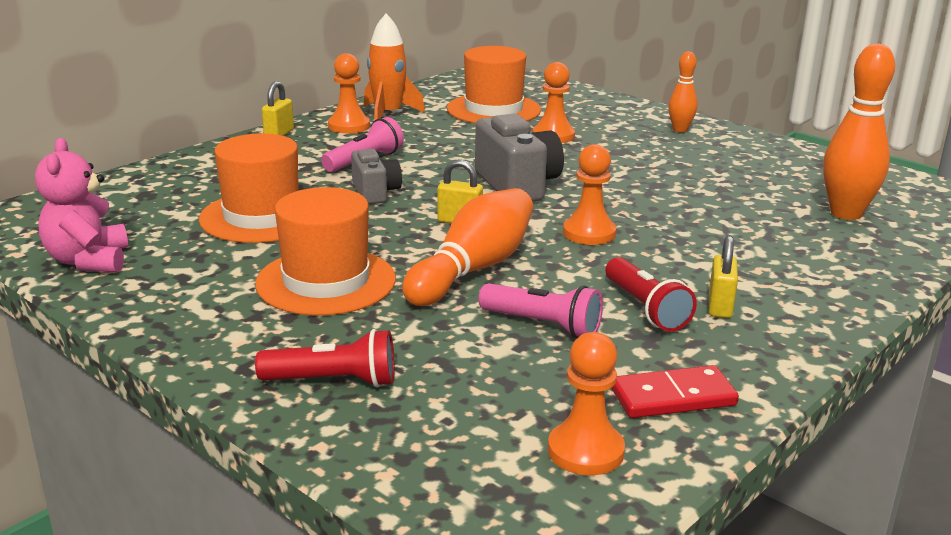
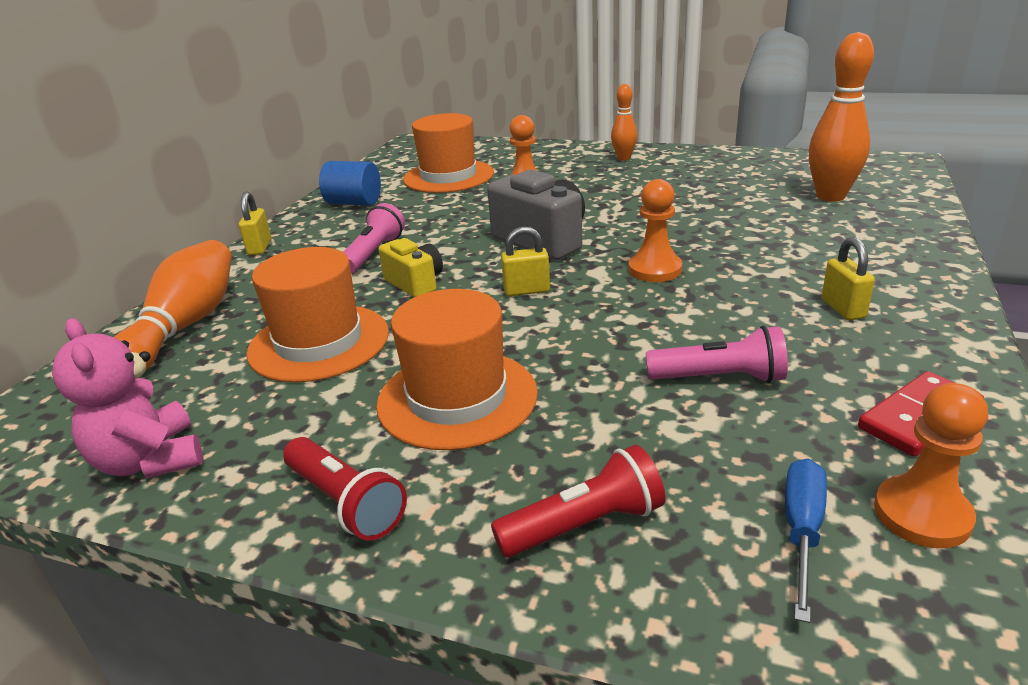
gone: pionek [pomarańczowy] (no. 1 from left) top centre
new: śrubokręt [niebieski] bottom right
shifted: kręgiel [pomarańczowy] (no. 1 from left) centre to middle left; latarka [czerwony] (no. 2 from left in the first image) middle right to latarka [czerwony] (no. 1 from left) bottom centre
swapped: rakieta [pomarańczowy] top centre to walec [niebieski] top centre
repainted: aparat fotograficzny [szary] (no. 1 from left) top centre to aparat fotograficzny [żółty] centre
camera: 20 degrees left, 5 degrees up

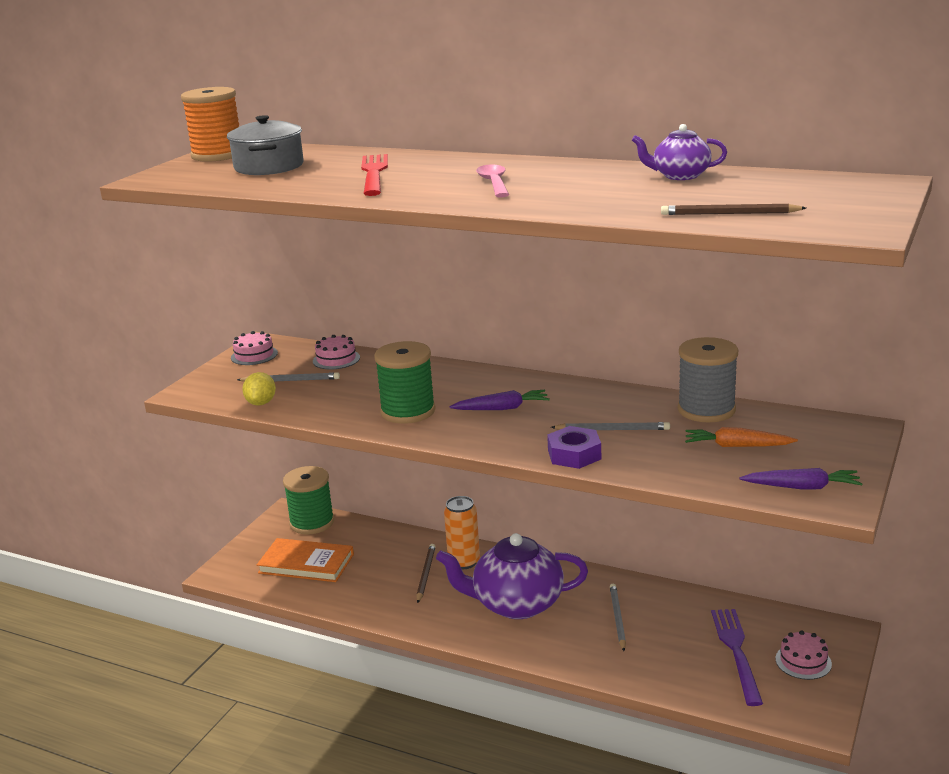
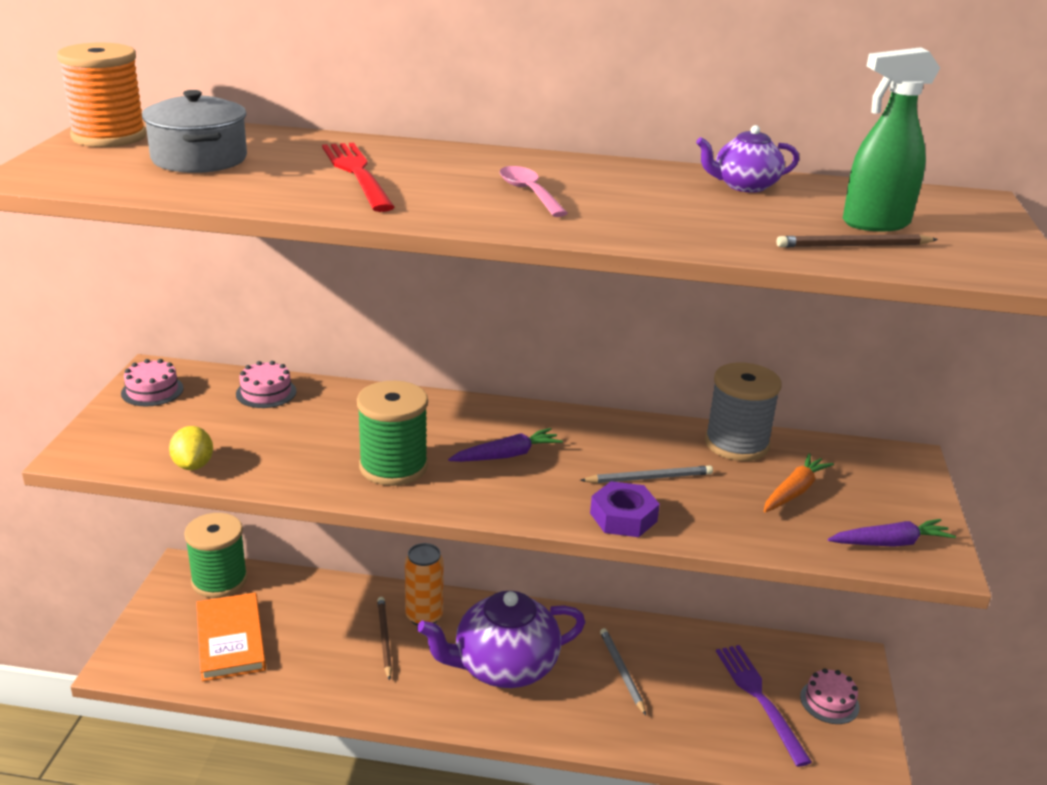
gone: ołówek [szary] (no. 1 from left) middle left
new: spryskiwacz [zielony] top right
rotated: książka [pomarańczowy] bottom left = bottom left 75 degrees clockwise; marchewka [pomarańczowy] middle right = middle right 135 degrees clockwise
camera: 20 degrees left, 5 degrees up

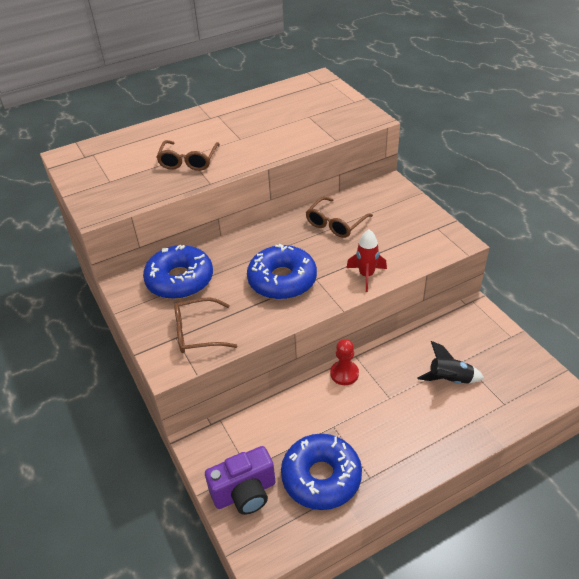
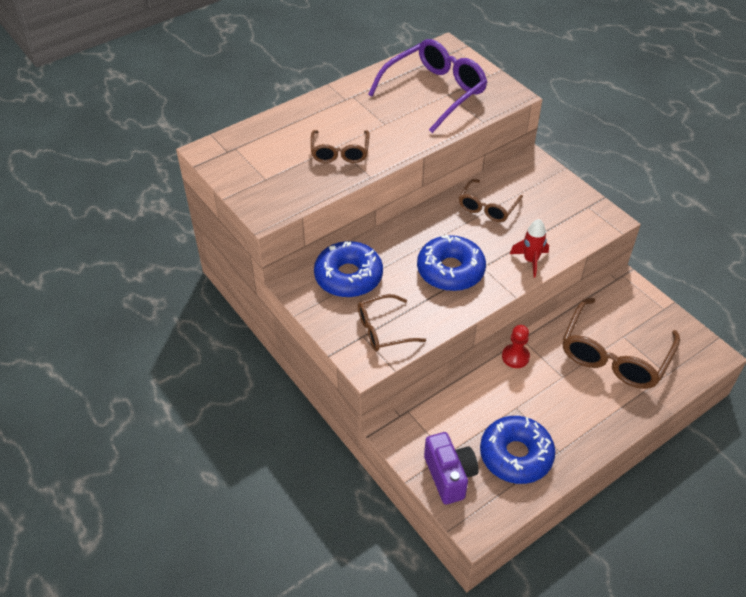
new: okulary [fioletowy] top centre
swapped: rakieta [czarny] middle right to okulary [brązowy] (no. 4 from left) middle right
rotated: aparat fotograficzny [fioletowy] bottom centre = bottom centre 75 degrees counterclockwise
camera: 10 degrees left, 5 degrees up

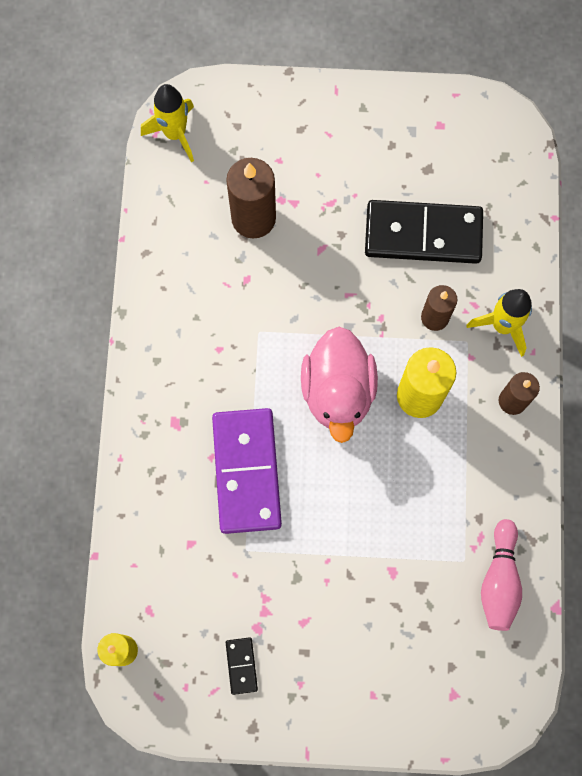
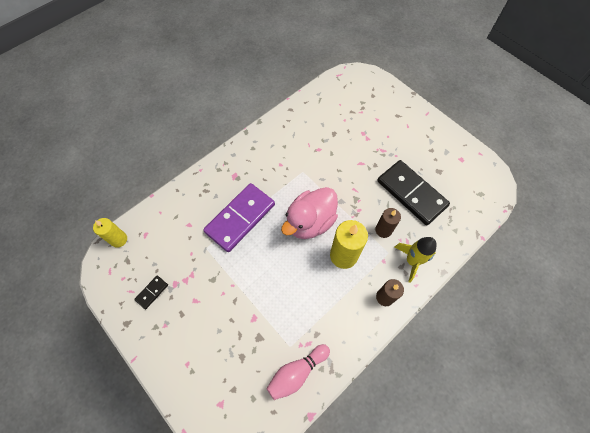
gone: rakieta [żółty] (no. 1 from left) top left; świeca [brązowy] (no. 1 from left) top centre
camera: 45 degrees right, 10 degrees down

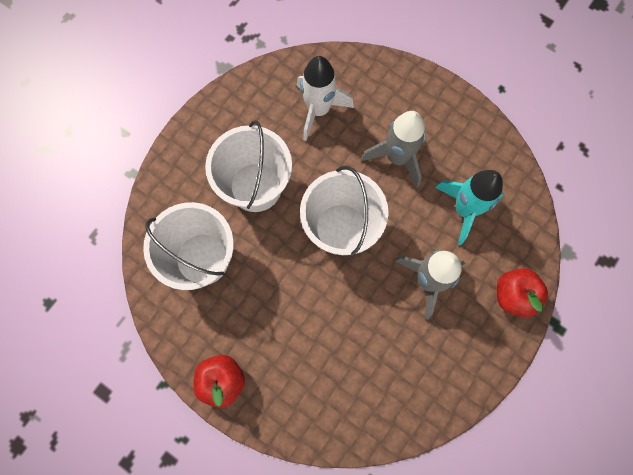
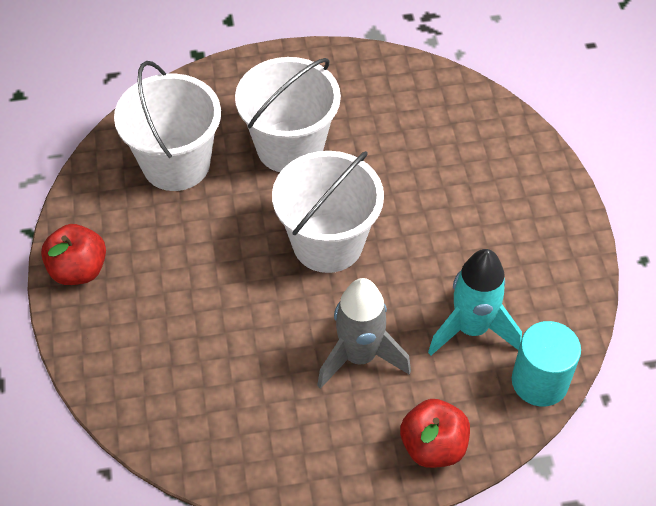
gone: rakieta [biały] top centre; rakieta [szary] (no. 1 from left) top centre
new: walec [turkusowy] bottom right
camera: 45 degrees right, 20 degrees down

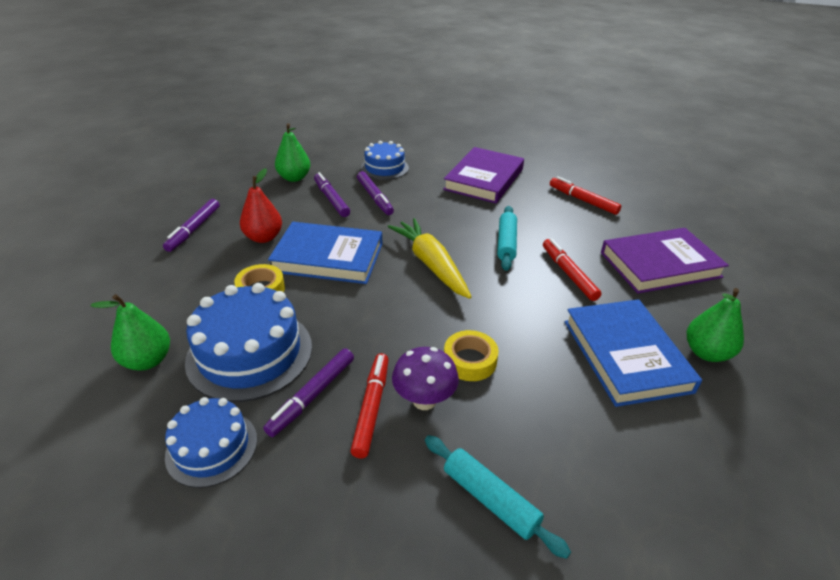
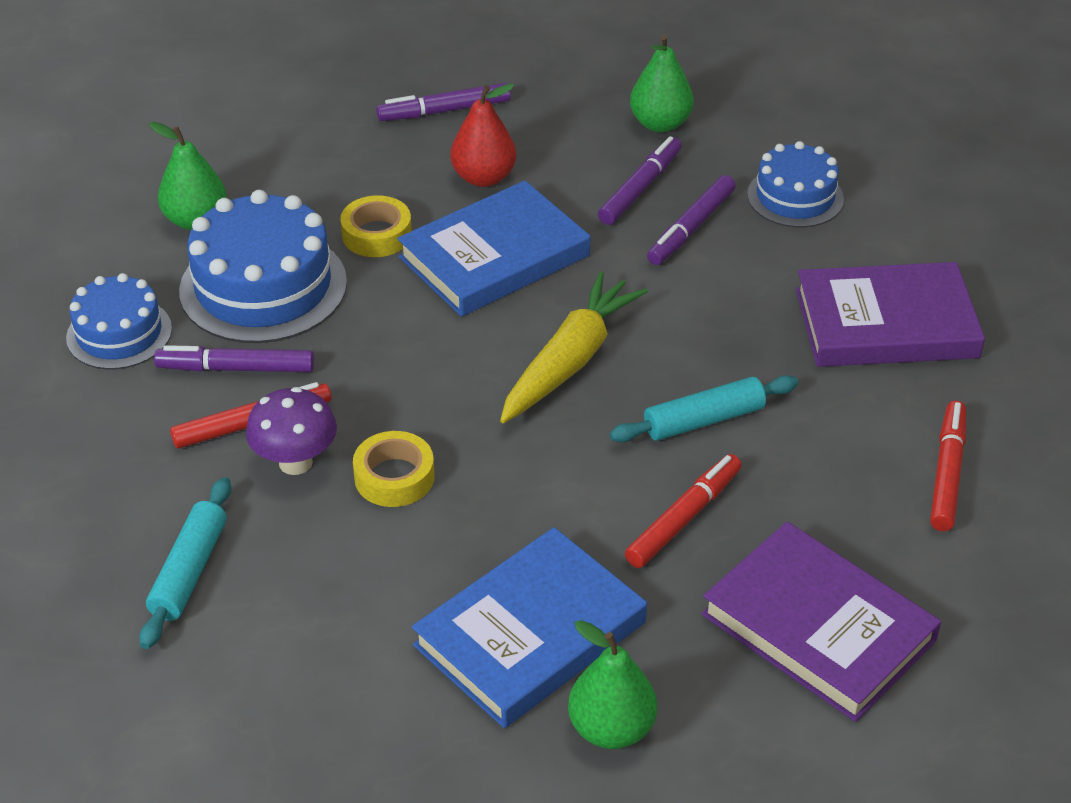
rotated: książka [niebieski] (no. 1 from left) centre = top centre 75 degrees clockwise
camera: 60 degrees right, 5 degrees up

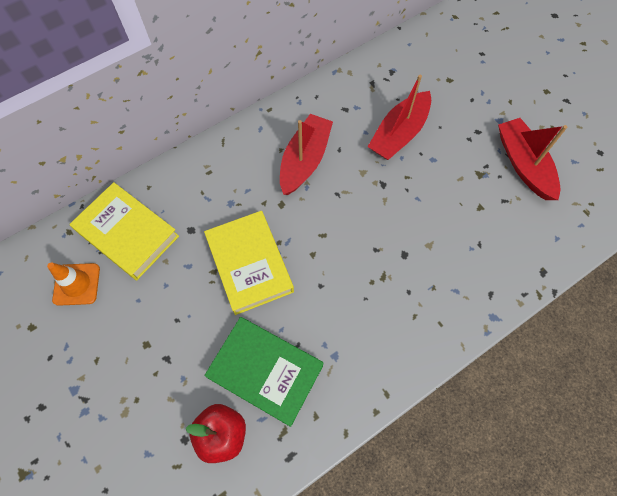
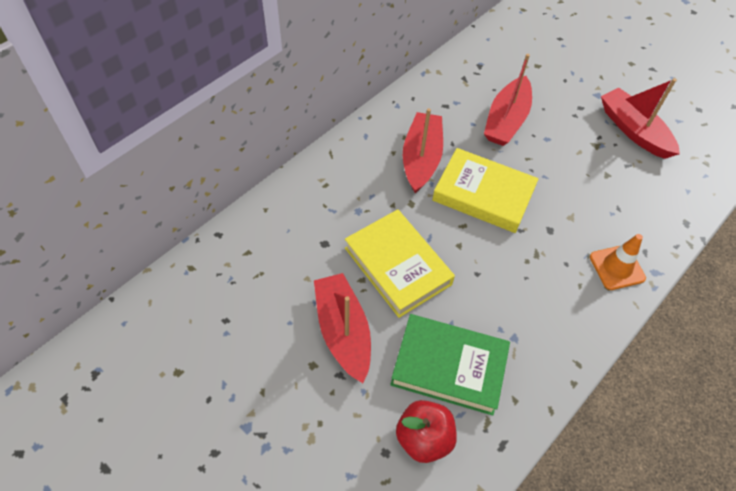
new: łódka [czerwony] (no. 1 from left) bottom centre
shifted: pachołek [pomarańczowy] middle left to middle right; książka [żółty] (no. 1 from left in the first image) middle left to książka [żółty] (no. 2 from left) centre
camera: 15 degrees left, 10 degrees down

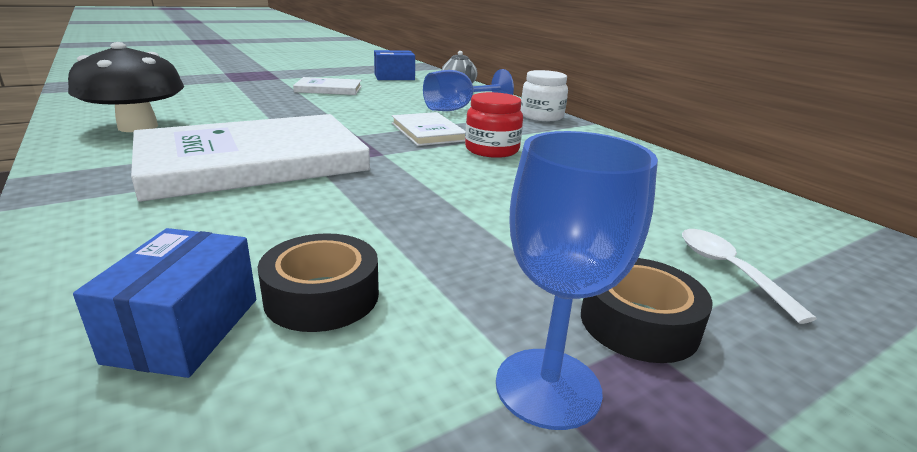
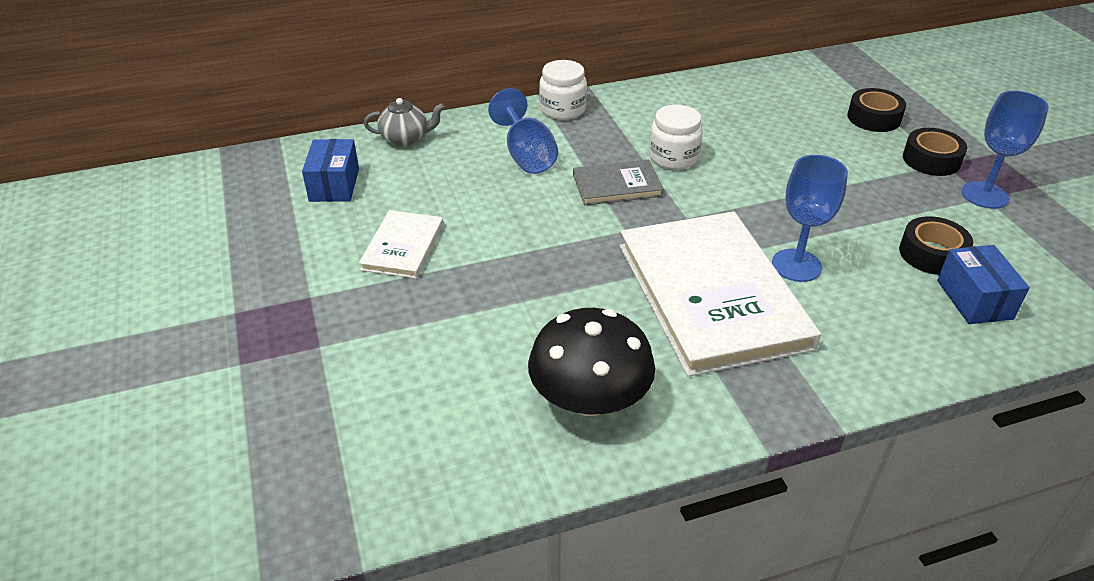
new: kielich [niebieski] (no. 2 from left) middle right
swapped: łyżka [biały] middle right to taśma klejąca [czarny] (no. 1 from left) top right
repainted: książka [biały] (no. 3 from left) top centre to książka [szary] top centre; słoik [czerwony] top centre to słoik [biały] (no. 2 from left) top centre
rotated: pudełko [niebieski] (no. 1 from left in the first image) bottom left = middle right 60 degrees clockwise
camera: 75 degrees left, 15 degrees up

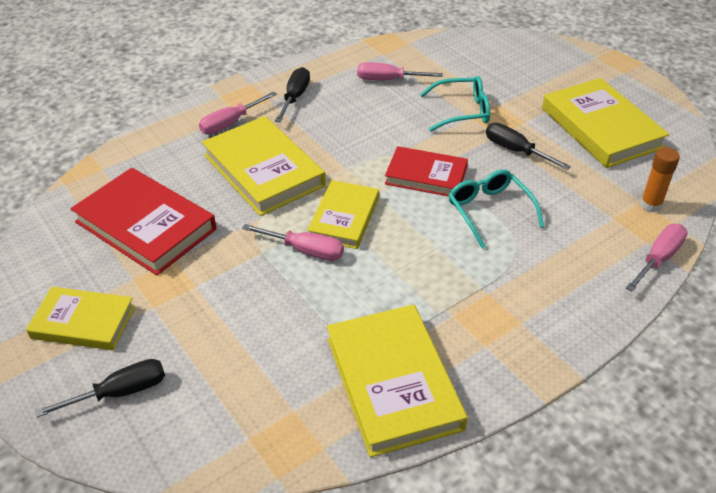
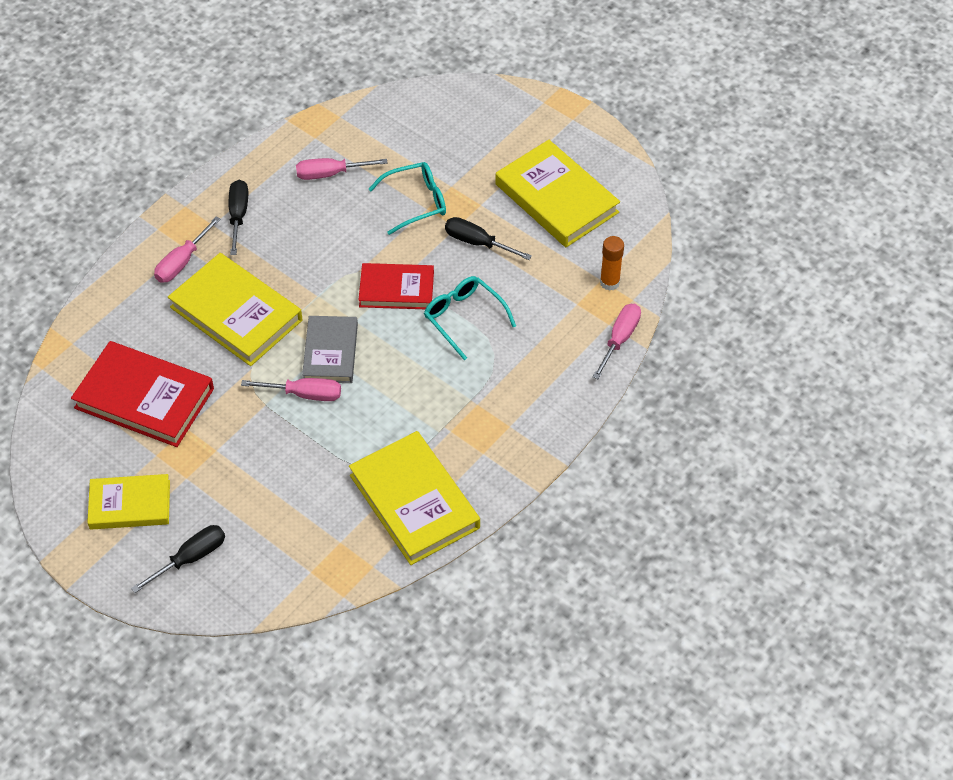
repainted: książka [żółty] (no. 3 from left) centre to książka [szary] centre
camera: 15 degrees left, 10 degrees up

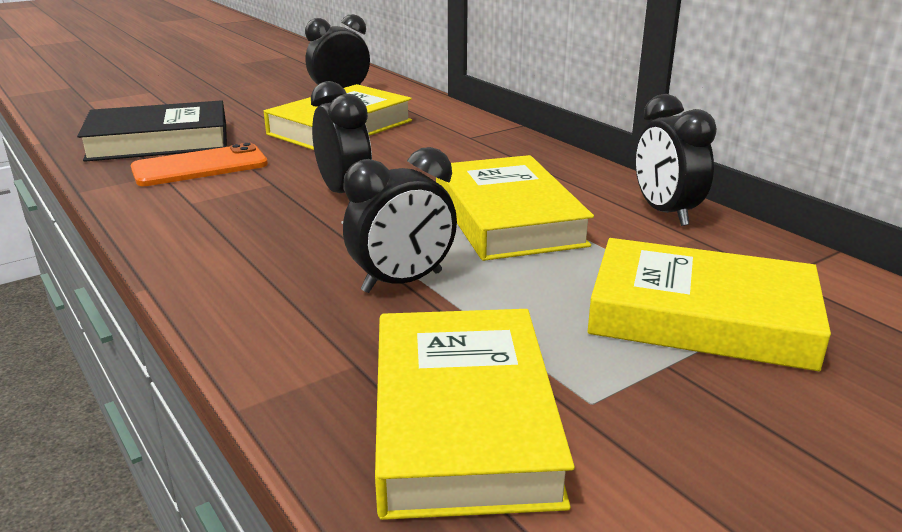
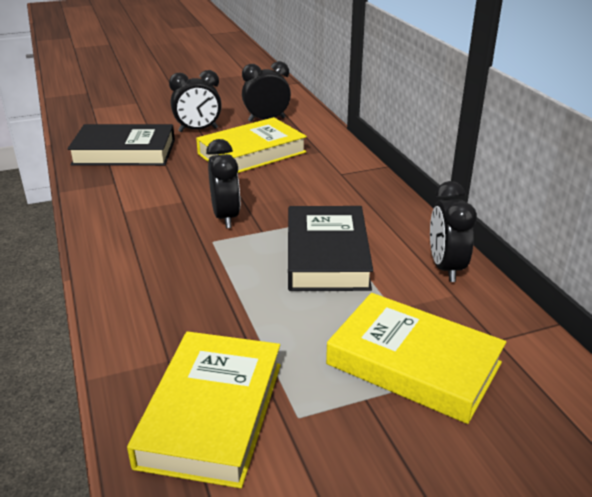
gone: telefon [pomarańczowy] top left
shifted: budzik [czarny] (no. 3 from left in the first image) centre to budzik [czarny] (no. 1 from left) top left
repainted: książka [żółty] (no. 3 from left) centre to książka [czarny] (no. 2 from left) centre
camera: 15 degrees right, 5 degrees up

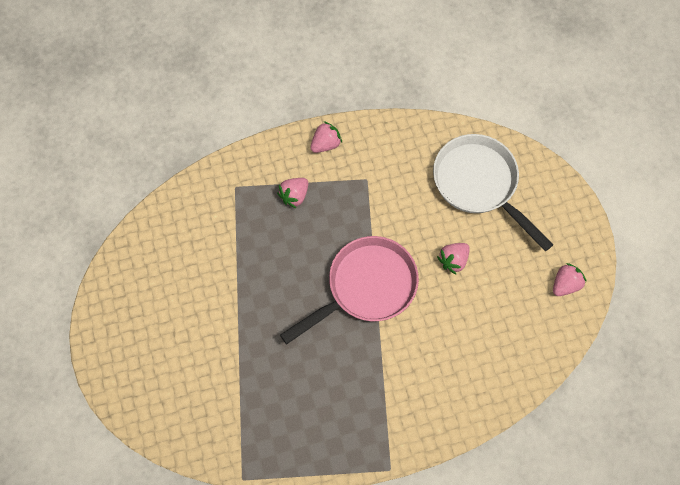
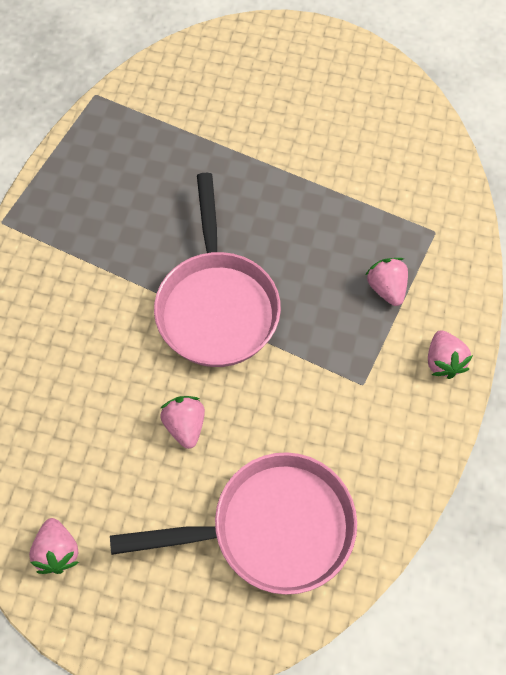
repainted: patelnia [biały] middle right to patelnia [różowy] (no. 2 from left) bottom centre
camera: 120 degrees right, 5 degrees down

